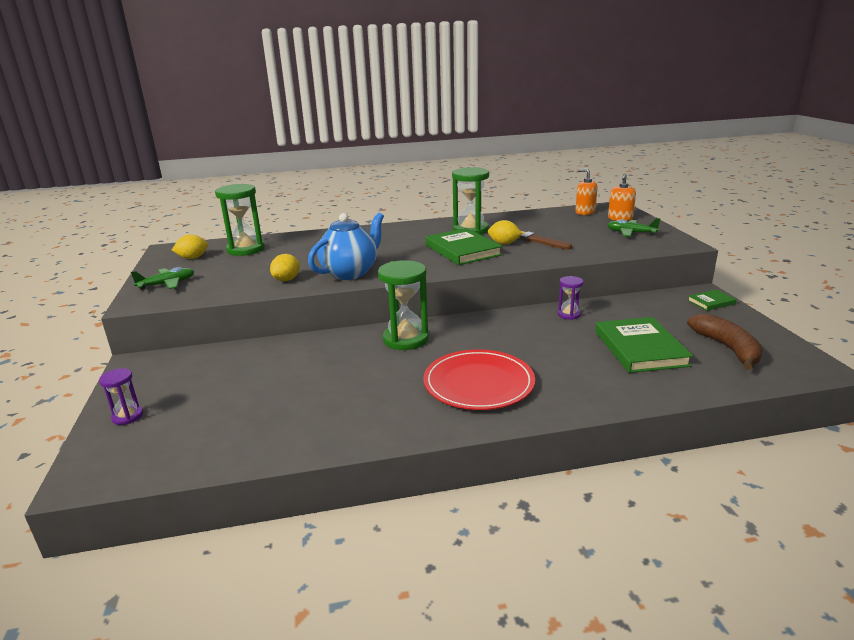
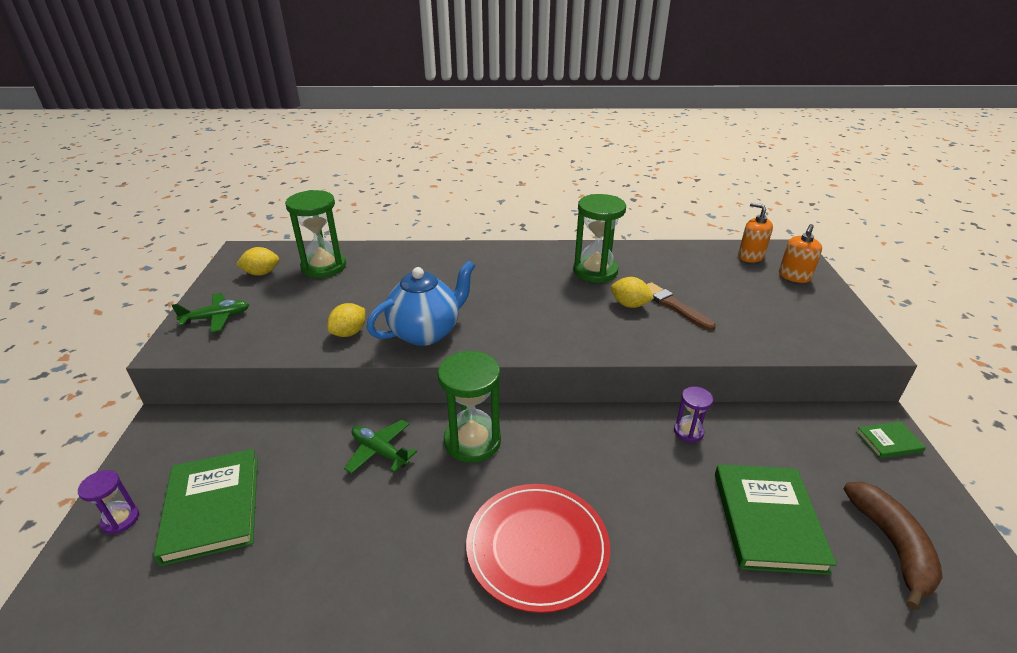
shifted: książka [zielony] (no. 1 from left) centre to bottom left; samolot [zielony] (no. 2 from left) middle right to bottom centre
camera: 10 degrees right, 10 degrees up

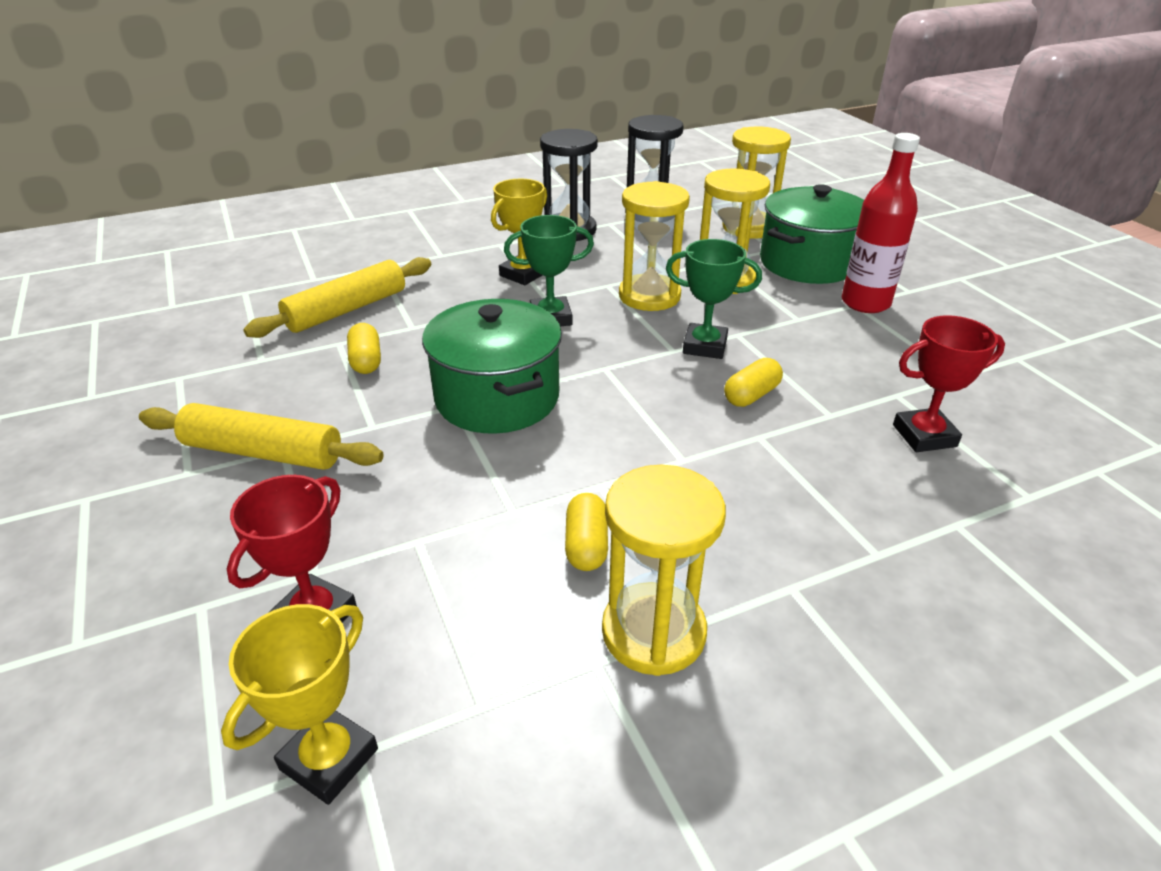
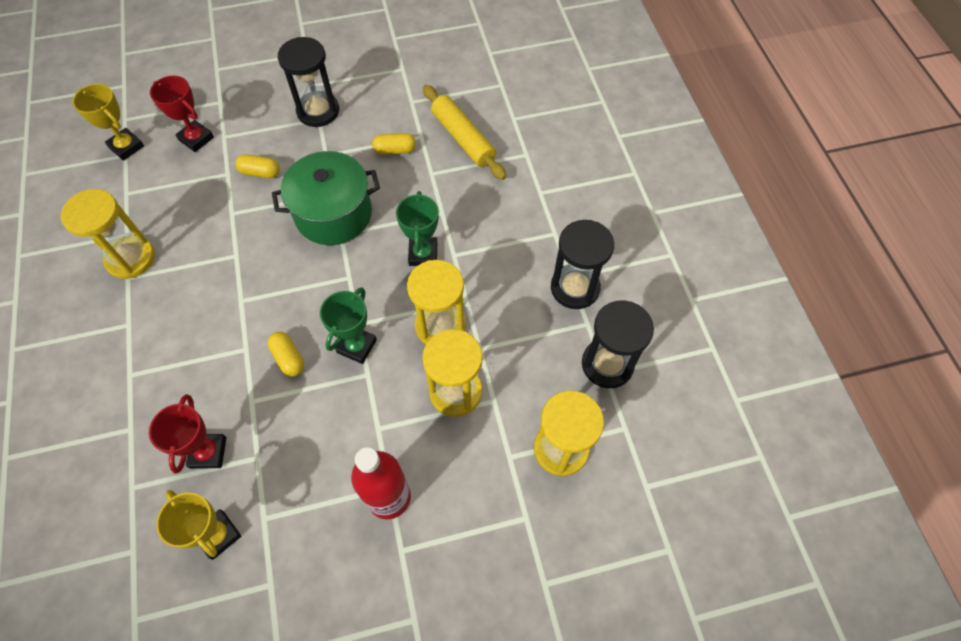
gone: garnek [zielony] (no. 2 from left) top right
shifted: puchar [żółty] (no. 2 from left) top centre to bottom left; kapsułka [żółty] (no. 2 from left in the first image) centre to kapsułka [żółty] (no. 1 from left) top left
swapped: wałek do ciasta [żółty] (no. 1 from left) middle left to klepsydra [czarny] (no. 1 from left) top left
camera: 100 degrees right, 25 degrees up

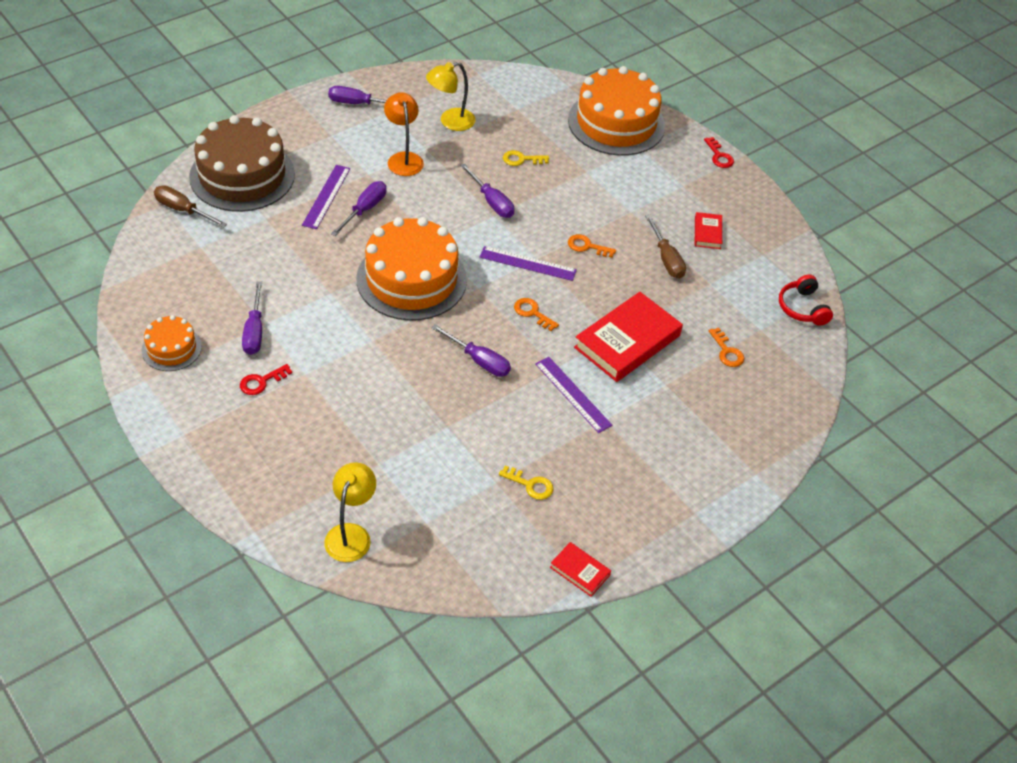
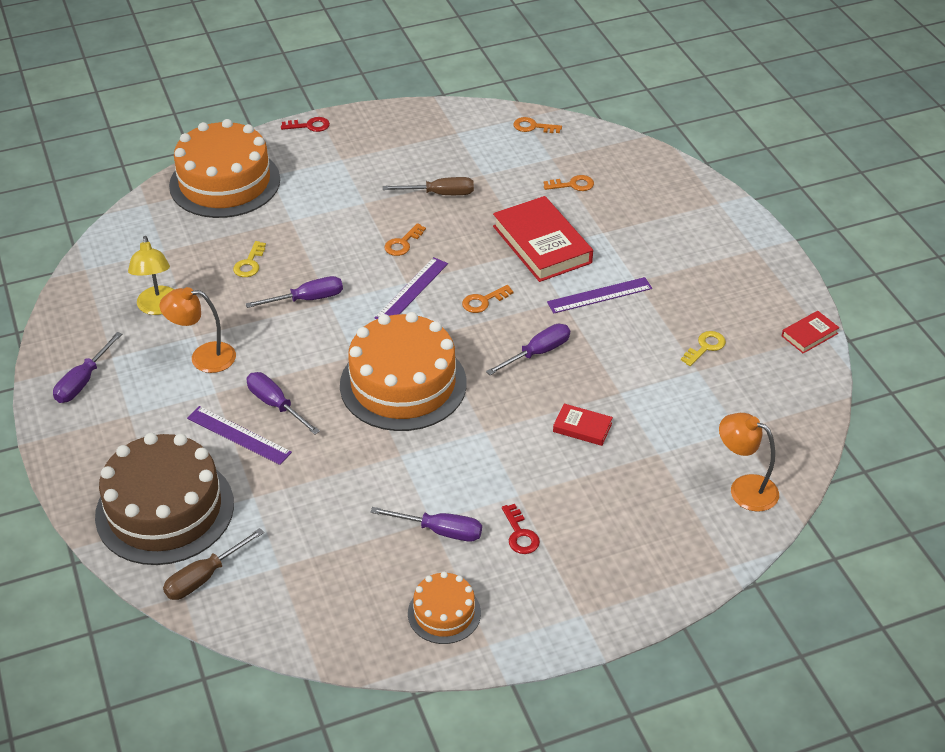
shifted: książka [czerwony] (no. 3 from left in the first image) top right to książka [czerwony] (no. 2 from left) centre
swapped: słuchawki [czerwony] middle right to klucz [pomarańczowy] (no. 3 from left) top centre
repainted: lampka [żółty] (no. 1 from left) bottom centre to lampka [pomarańczowy] (no. 2 from left) middle right
camera: 70 degrees left, 5 degrees down

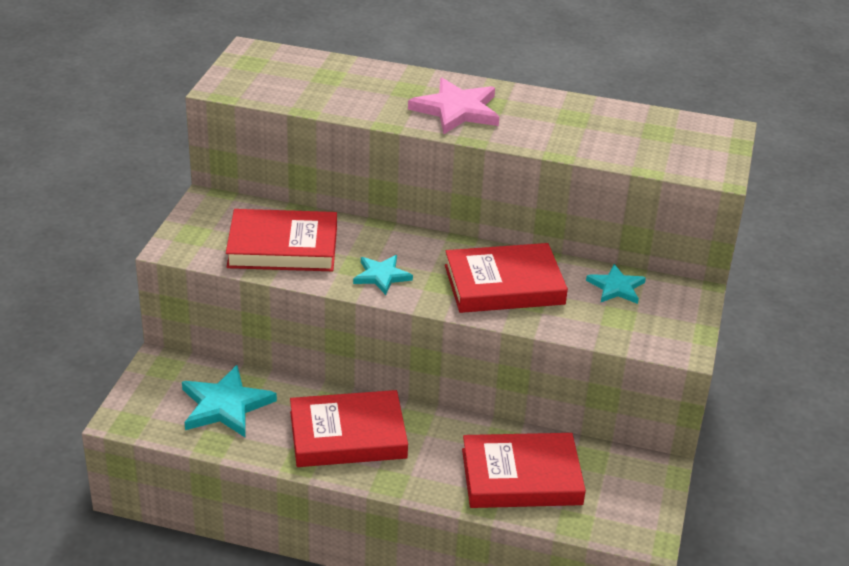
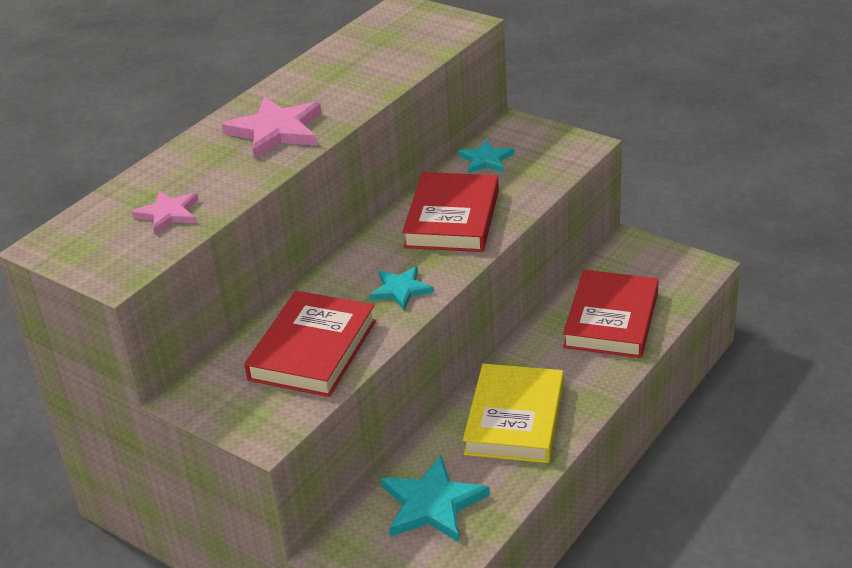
new: gwiazda [różowy] (no. 1 from left) middle left
repainted: książka [czerwony] (no. 2 from left) bottom centre to książka [żółty] bottom centre
camera: 65 degrees left, 0 degrees up

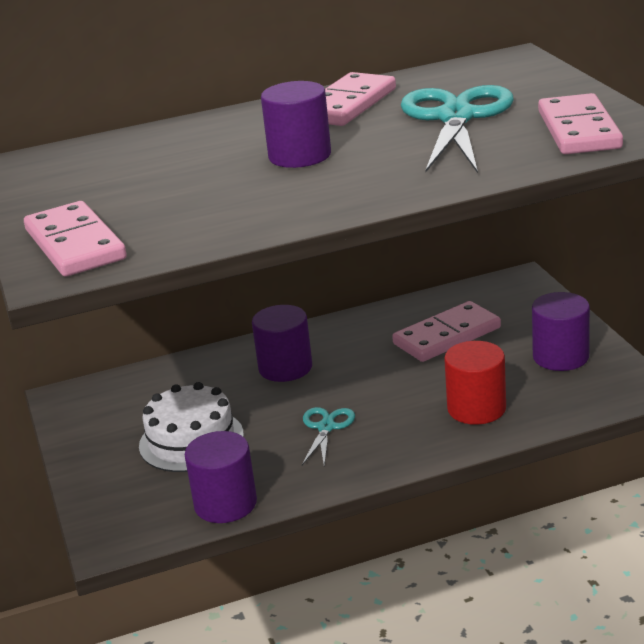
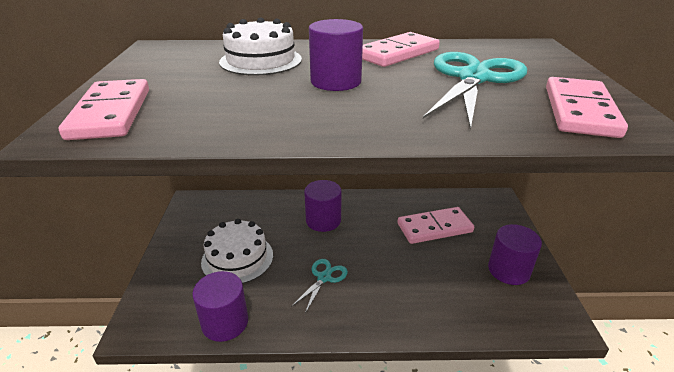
gone: walec [czerwony] middle right
new: tort [biały] (no. 2 from left) top centre
camera: 15 degrees right, 5 degrees up

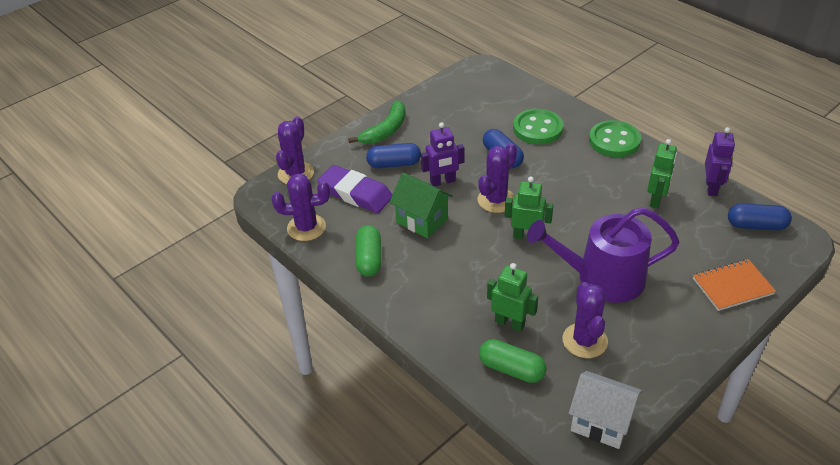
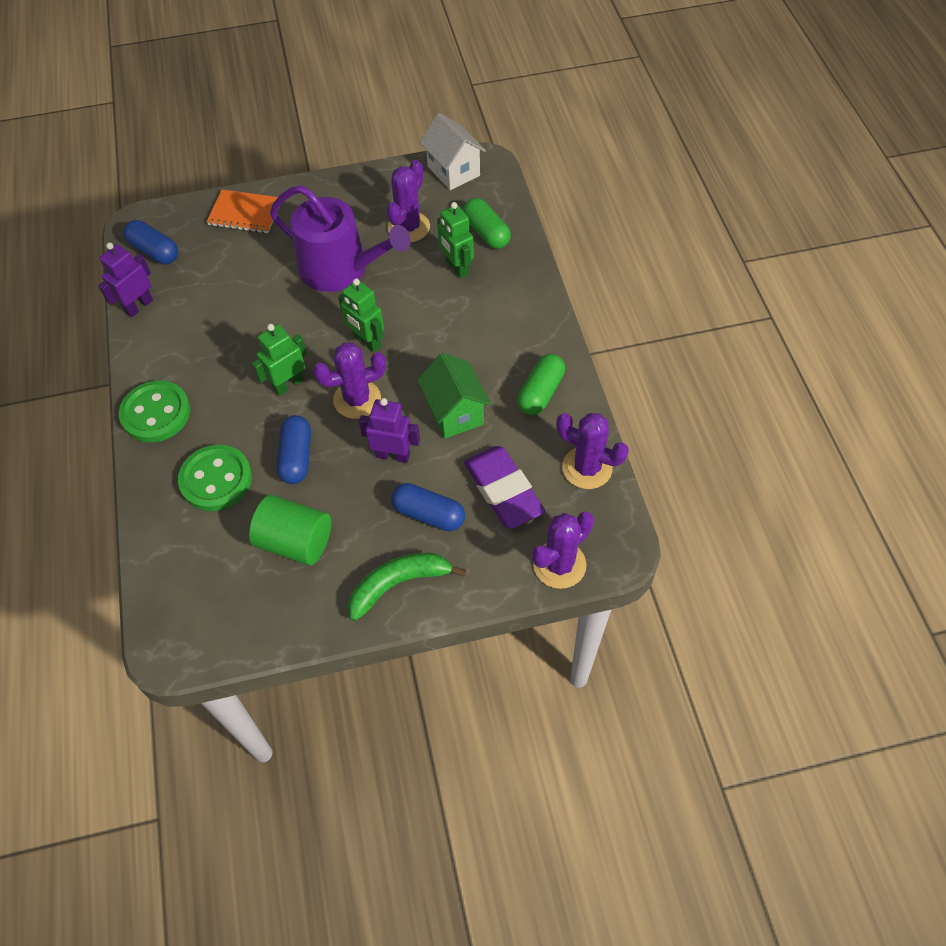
new: walec [zielony] middle left
shifted: robot [zielony] (no. 3 from left in the first image) middle right to robot [zielony] (no. 1 from left) middle left
camera: 150 degrees left, 15 degrees up

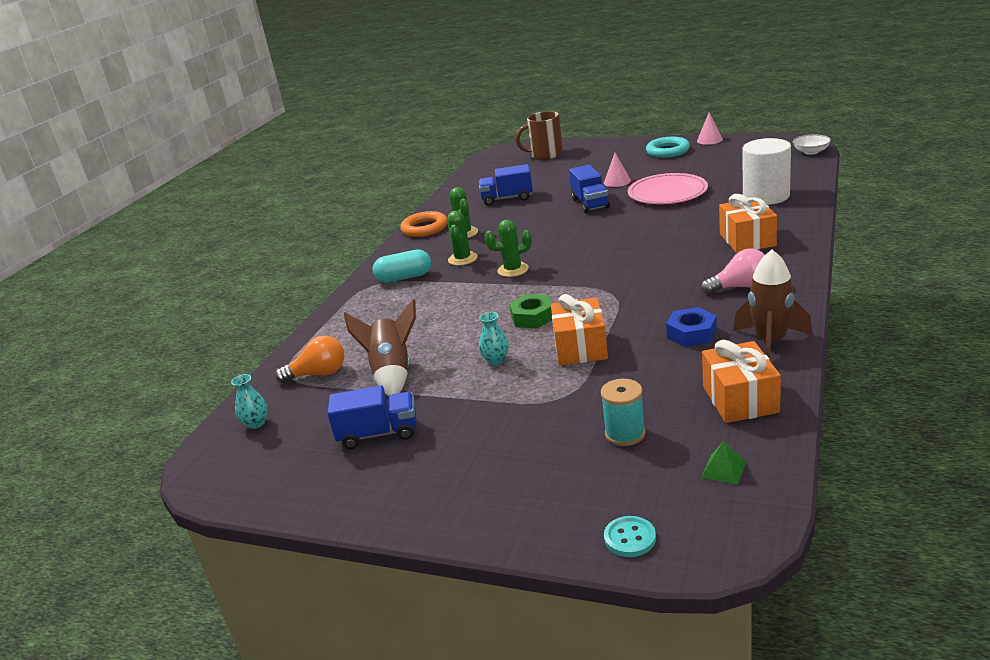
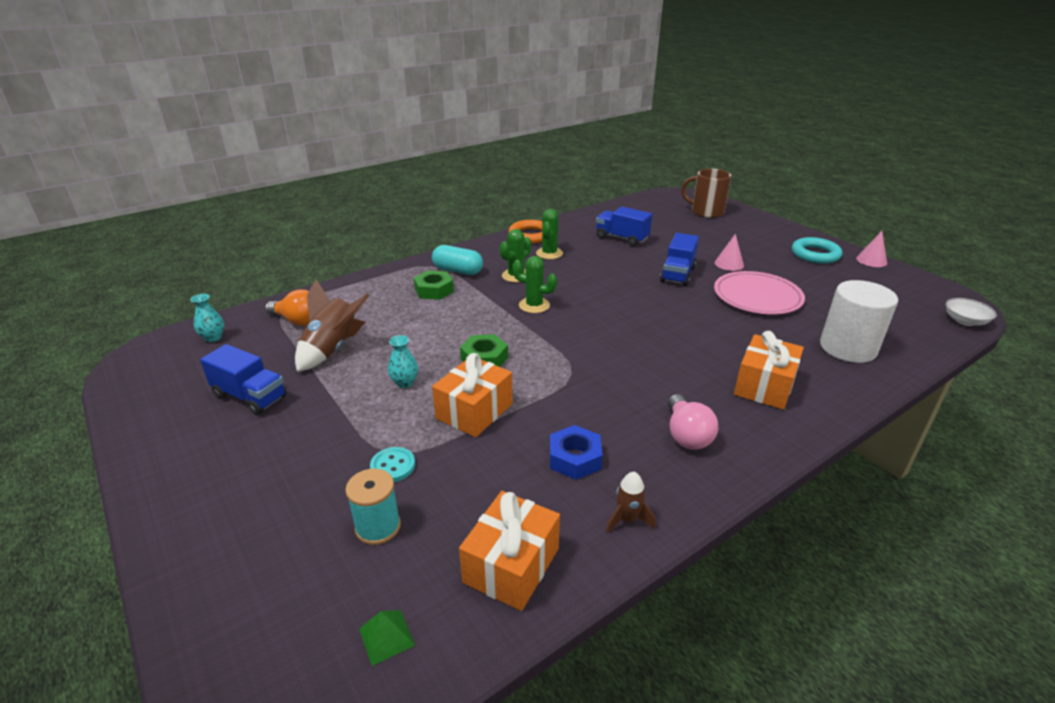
new: nakrętka [zielony] (no. 1 from left) centre
shifted: guzik [turkusowy] bottom centre to centre
rotated: żarówka [różowy] middle right = centre 60 degrees clockwise
scaled: rakieta [brązowy] (no. 2 from left) middle right = bottom centre x0.53
camera: 30 degrees right, 5 degrees up

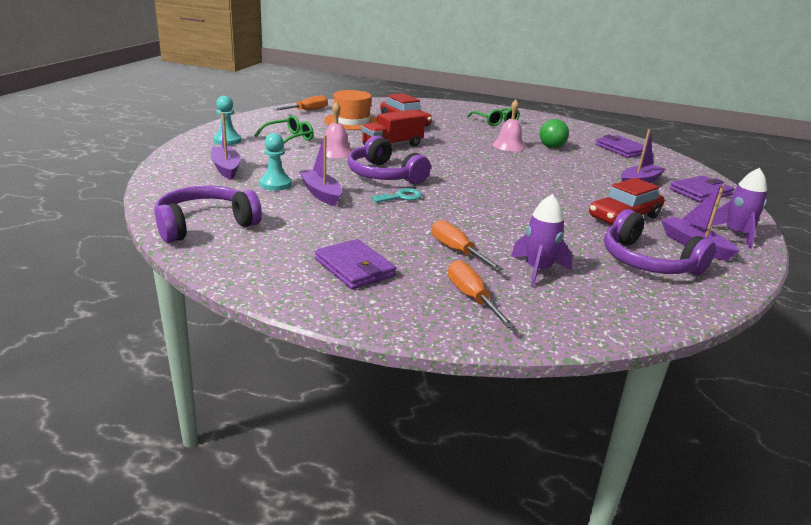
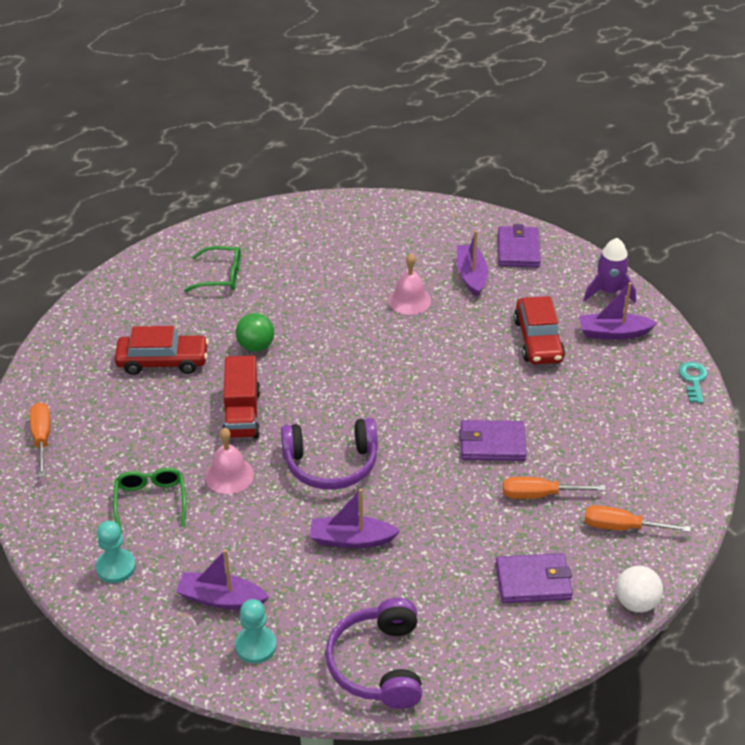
gone: kapelusz [pomarańczowy] top centre; rakieta [fioletowy] (no. 1 from left) middle right; słuchawki [fioletowy] (no. 3 from left) middle right
new: piłka [biały] bottom right
shifted: pionek [turkusowy] (no. 2 from left) top centre to bottom centre; klucz [turkusowy] centre to middle right; dzwonek [różowy] (no. 2 from left) top centre to centre; piłka [zielony] top right to centre; portfel [fioletowy] (no. 2 from left in the first image) top right to portfel [fioletowy] (no. 1 from left) centre
camera: 55 degrees left, 15 degrees up

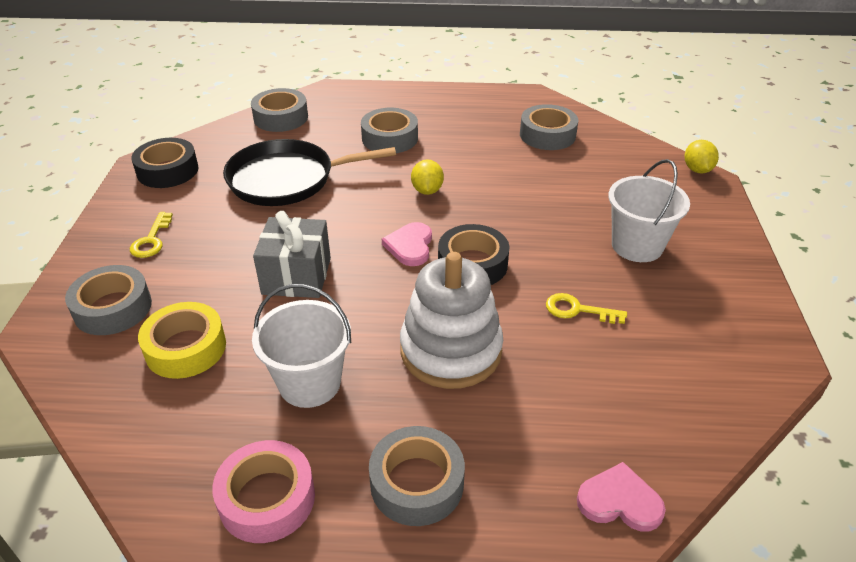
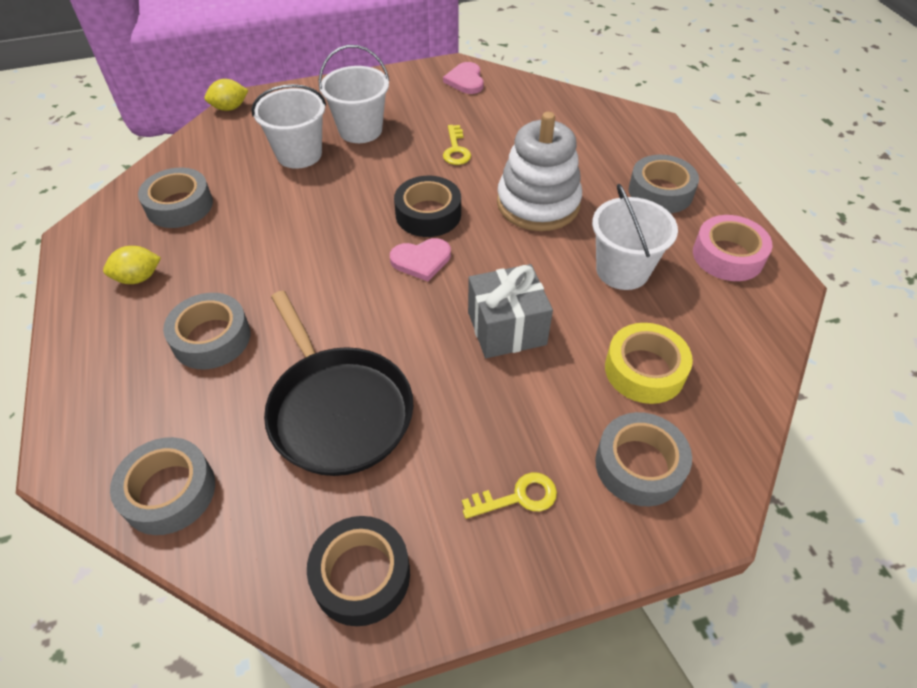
new: wiadro [biały] (no. 1 from left) top left
shifted: cytryna [żółty] (no. 1 from left) top centre to middle left; serce [różowy] (no. 2 from left) bottom right to top centre
camera: 110 degrees left, 10 degrees up

